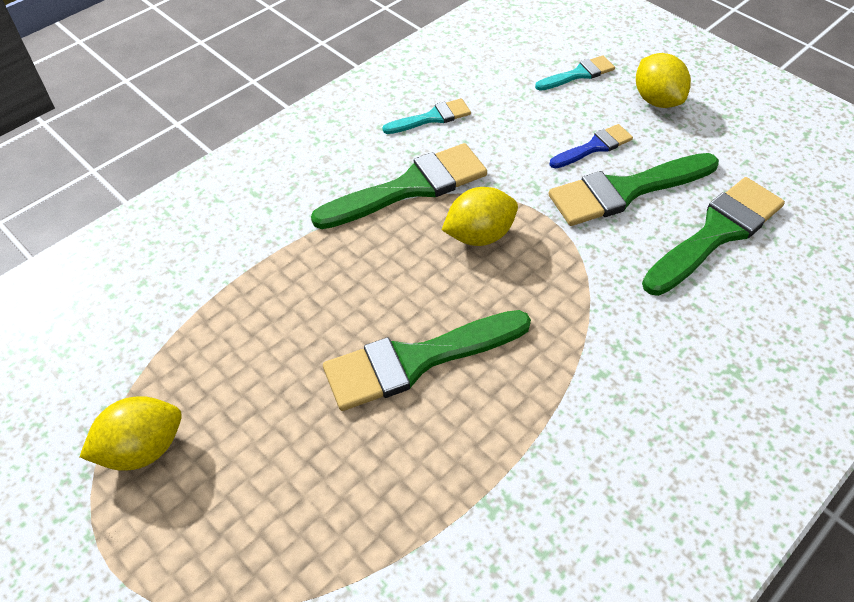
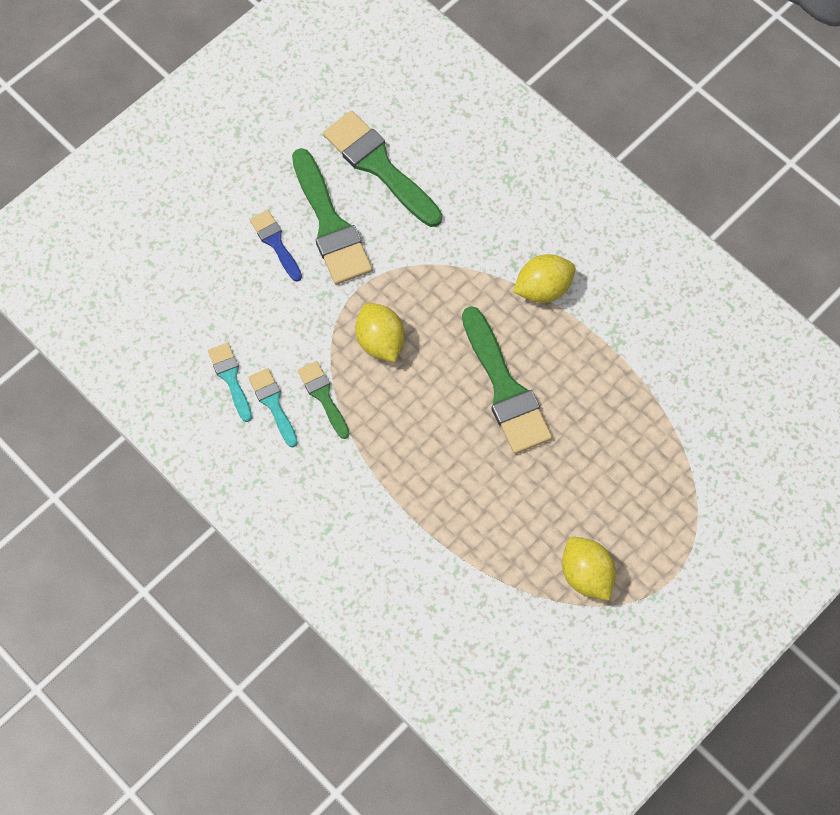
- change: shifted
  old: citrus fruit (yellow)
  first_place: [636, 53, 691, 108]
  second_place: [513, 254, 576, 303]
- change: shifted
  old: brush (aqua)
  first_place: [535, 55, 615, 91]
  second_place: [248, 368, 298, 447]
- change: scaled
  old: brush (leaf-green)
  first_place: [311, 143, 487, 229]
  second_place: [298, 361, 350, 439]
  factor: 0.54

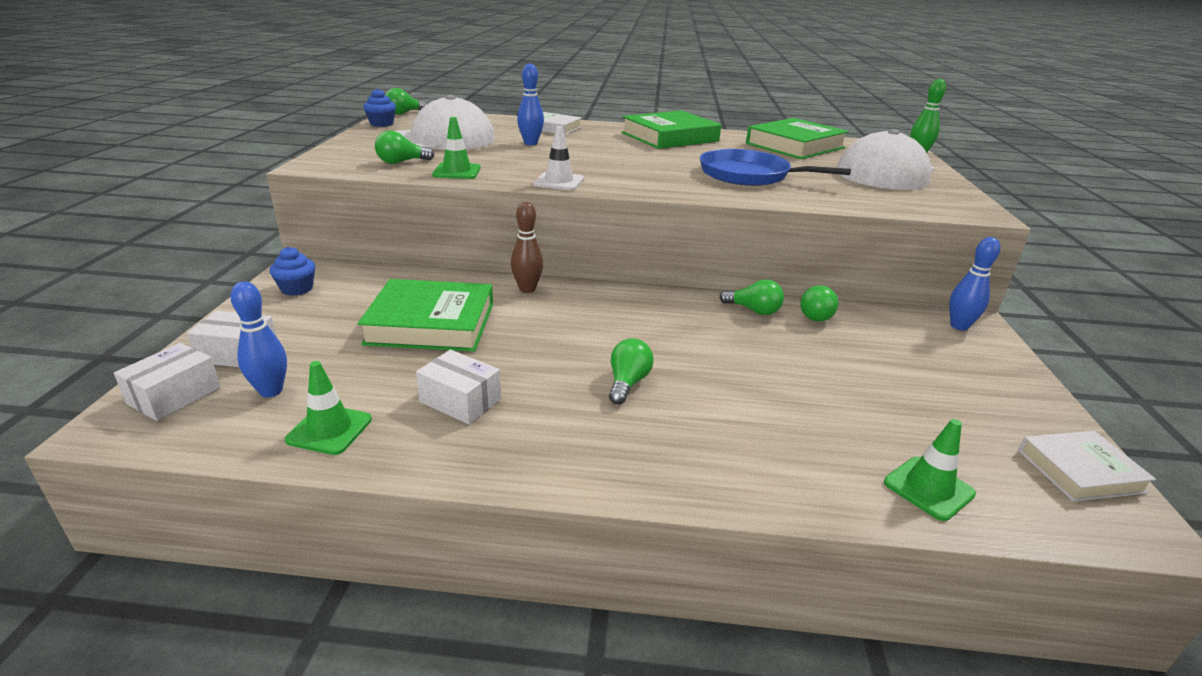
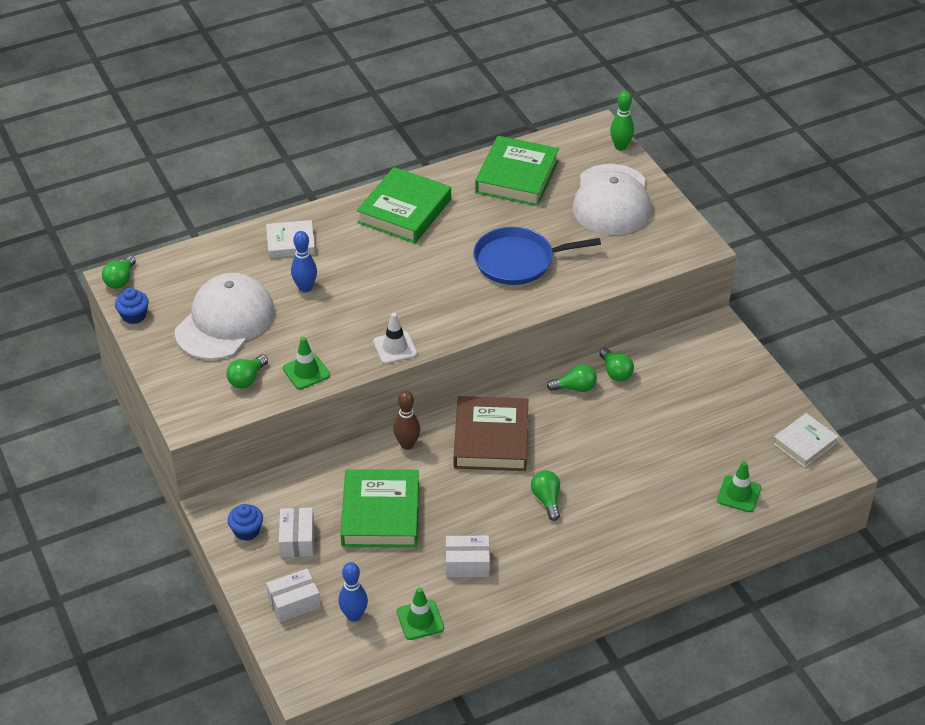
- change: gone
  old: tenpin (royal blue)
  first_place: [949, 237, 1000, 331]
- change: rotated
  old: hardcover (leaf-green)
  first_place: [358, 279, 493, 352]
  second_place: [340, 469, 419, 547]
  degrees: -60
- change: shifted
  old: parcel (pure white)
  first_place: [114, 343, 221, 421]
  second_place: [279, 508, 314, 557]
- change: new
  new: hardcover (brown)
  second_place: [454, 396, 528, 471]

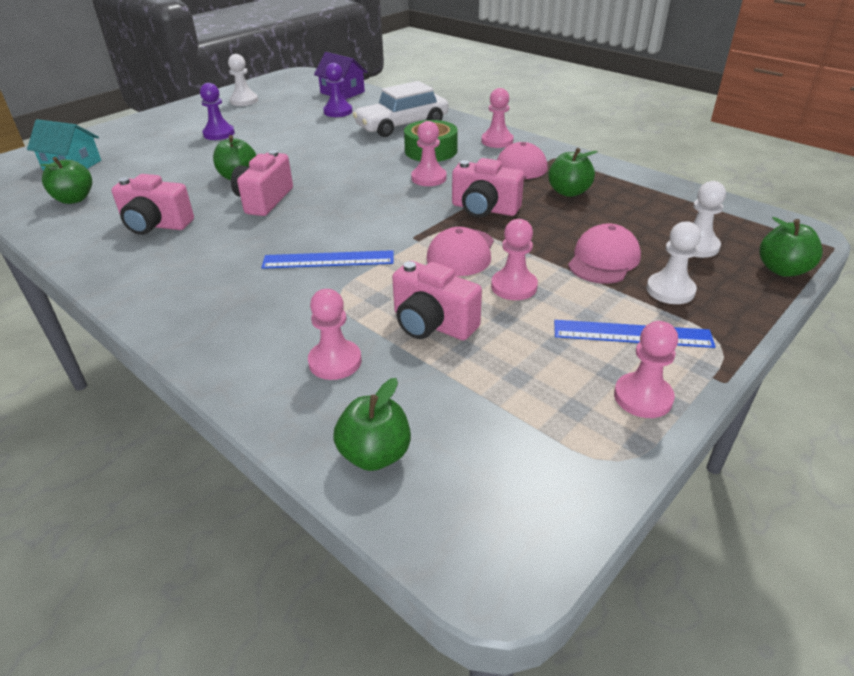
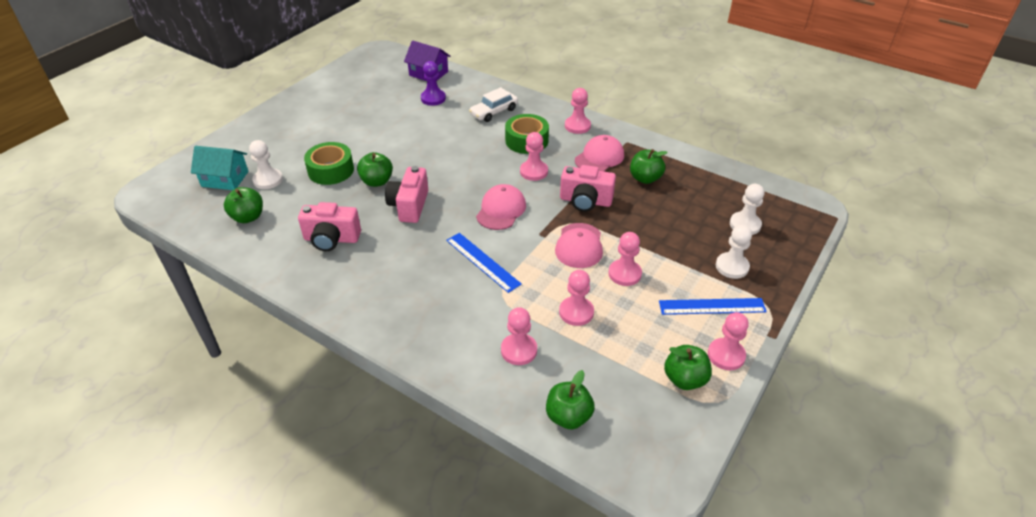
- change: shifted
  old: game pawn (pure white)
  first_place: [228, 54, 258, 106]
  second_place: [249, 140, 283, 189]
- change: scaled
  old: toy car (pure white)
  first_place: [353, 81, 449, 137]
  second_place: [469, 87, 518, 122]
  factor: 0.64
- change: gone
  old: game pawn (violet)
  first_place: [200, 83, 235, 140]
- change: shifted
  old: apple (leaf-green)
  first_place: [760, 217, 823, 277]
  second_place: [664, 345, 712, 390]
- change: shifted
  old: peaked cap (rose-pink)
  first_place: [568, 223, 641, 284]
  second_place: [476, 184, 526, 230]
- change: rotated
  old: measuring stick (royal blue)
  first_place: [261, 250, 394, 269]
  second_place: [446, 233, 522, 293]
  degrees: 60
- change: swapped
  old: compact camera (rose-pink)
  new: game pawn (rose-pink)
  first_place: [392, 261, 482, 340]
  second_place: [559, 270, 594, 326]
- change: new
  new: sticky tape (leaf-green)
  second_place: [304, 142, 354, 185]

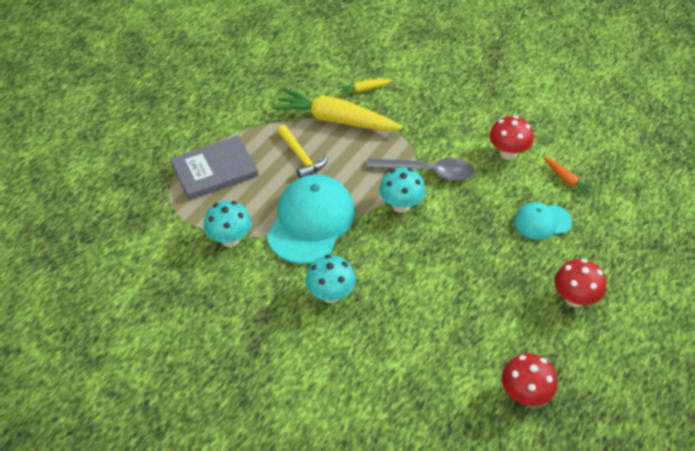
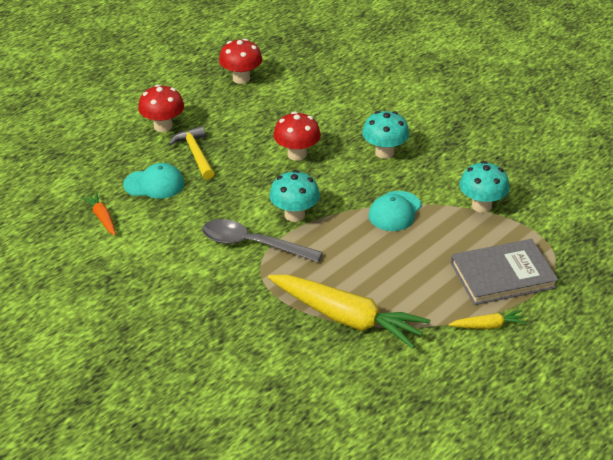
- change: shifted
  old: carrot (yellow)
  first_place: [337, 79, 393, 97]
  second_place: [448, 310, 527, 329]
- change: shifted
  old: toadstool (red)
  first_place: [489, 116, 534, 160]
  second_place: [273, 112, 321, 161]
- change: shifted
  old: claw hammer (yellow)
  first_place: [277, 125, 328, 178]
  second_place: [169, 126, 215, 180]
- change: scaled
  old: peaked cap (aqua)
  first_place: [267, 174, 355, 264]
  second_place: [368, 191, 422, 231]
  factor: 0.54

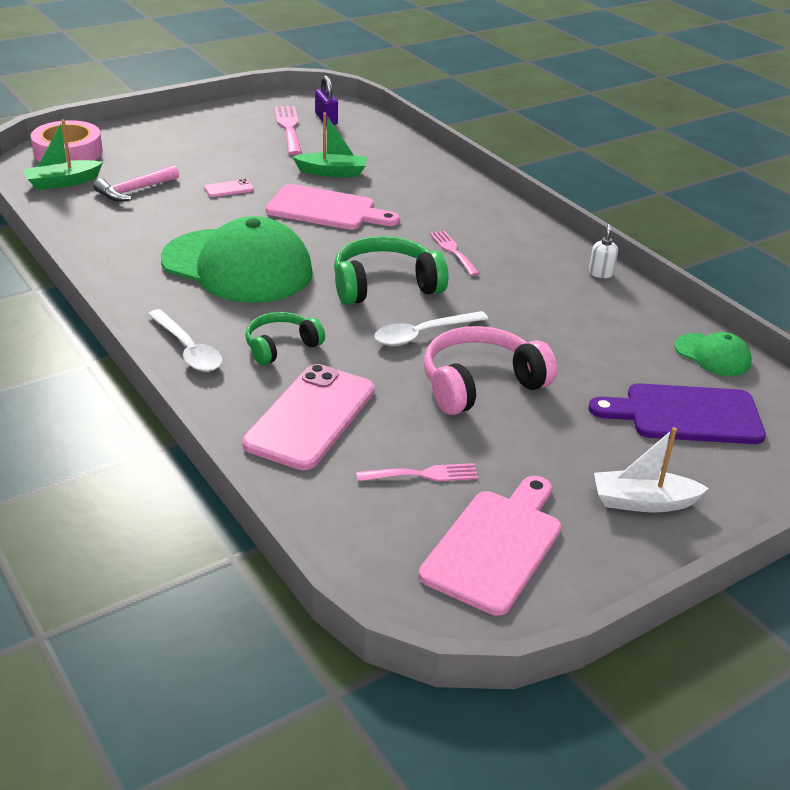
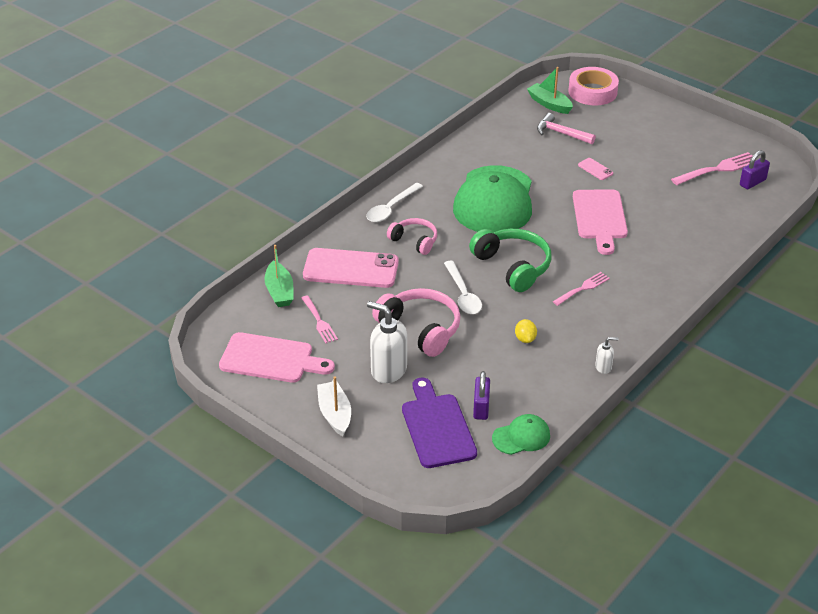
- change: shifted
  old: toy boat (leaf-green)
  first_place: [293, 112, 367, 177]
  second_place: [265, 245, 293, 307]
- change: rotated
  old: tablespoon (pure white)
  first_place: [374, 311, 488, 346]
  second_place: [444, 261, 482, 314]
  degrees: -150
- change: repainted
  old: headphones (leaf-green)
  new: headphones (rose-pink)
  first_place: [245, 312, 325, 365]
  second_place: [387, 218, 437, 255]
- change: rotated
  old: peaked cap (leaf-green)
  first_place: [674, 332, 752, 376]
  second_place: [492, 414, 550, 455]
  degrees: -135
- change: new
  new: soap pump (pure white)
  second_place: [367, 301, 407, 383]
- change: new
  new: citrus fruit (yellow)
  second_place: [515, 319, 537, 343]
- change: new
  new: small lock (violet)
  second_place: [473, 371, 490, 420]

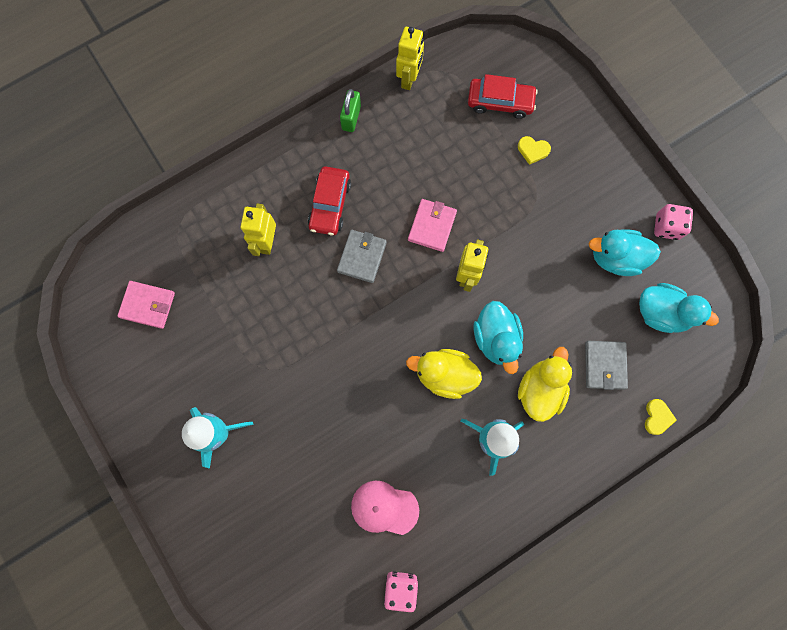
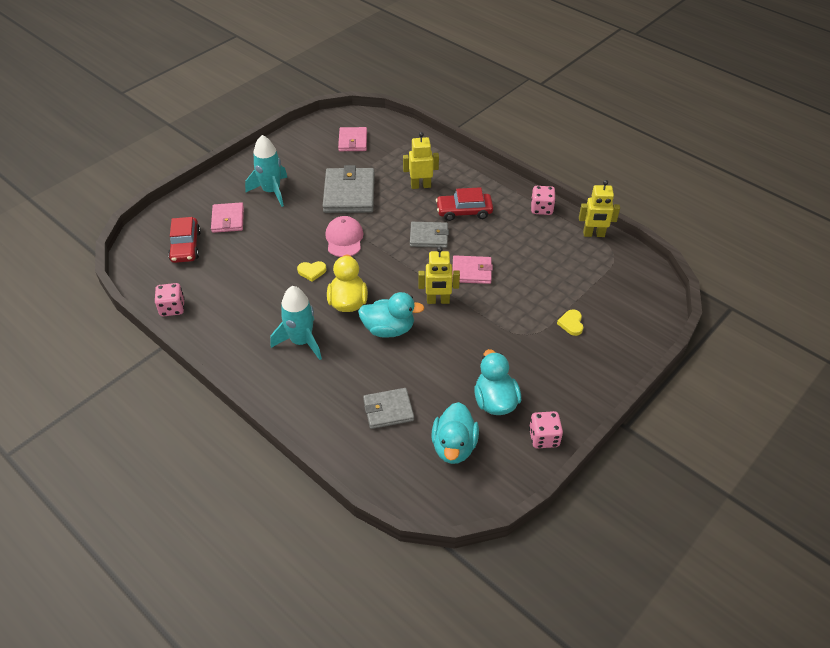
- change: shifted
  old: toy car (red)
  first_place: [468, 74, 538, 119]
  second_place: [168, 217, 201, 263]
- change: swapped
  old: small lock (leaf-green)
  new: die (rose-pink)
  first_place: [340, 89, 361, 132]
  second_place: [531, 186, 556, 215]
- change: rotated
  old: duck (aqua)
  first_place: [474, 301, 523, 374]
  second_place: [358, 292, 424, 337]
  degrees: -150
- change: gone
  old: duck (yellow)
  first_place: [518, 347, 572, 422]
- change: shifted
  old: love heart (yellow)
  first_place: [645, 399, 677, 435]
  second_place: [297, 261, 327, 282]
- change: shifted
  old: peaked cap (rose-pink)
  first_place: [351, 481, 419, 535]
  second_place: [325, 216, 363, 257]
- change: new
  new: billfold (grey)
  second_place: [323, 165, 375, 213]
- change: new
  new: billfold (rose-pink)
  second_place: [211, 202, 244, 233]

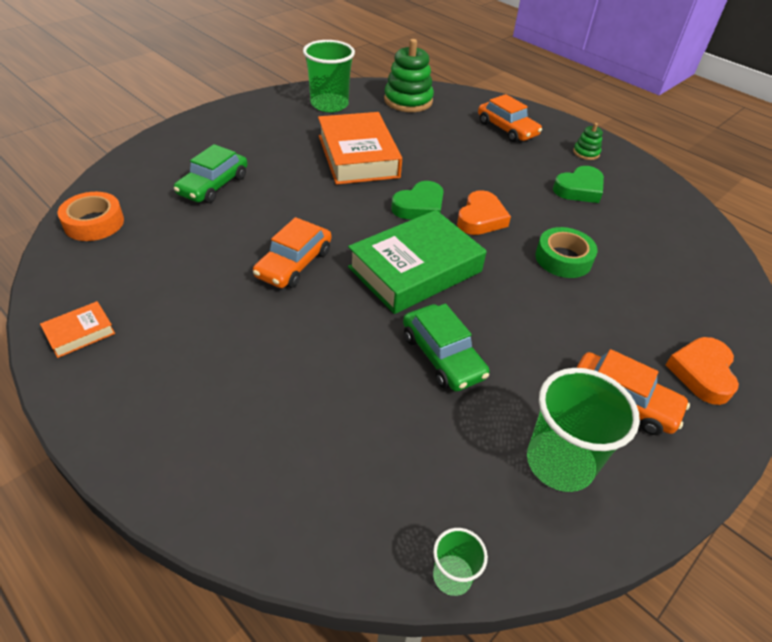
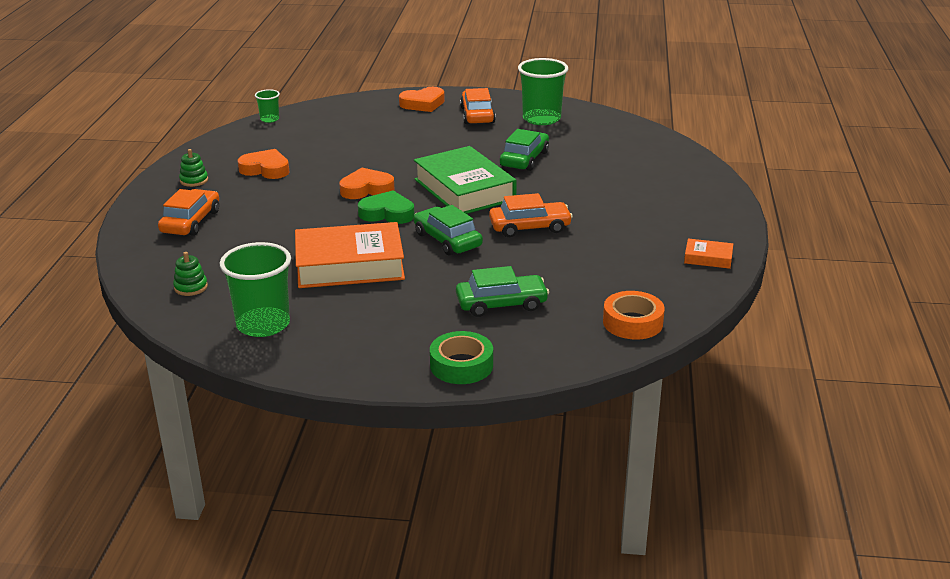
- change: scaled
  old: stacking toy (leaf-green)
  first_place: [384, 39, 434, 112]
  second_place: [173, 252, 208, 296]
  factor: 0.49
- change: rotated
  old: hardcover (orange)
  first_place: [318, 112, 402, 185]
  second_place: [295, 222, 405, 288]
  degrees: 45
- change: repainted
  old: love heart (leaf-green)
  new: love heart (orange)
  first_place: [553, 166, 604, 203]
  second_place: [238, 149, 289, 179]
- change: rotated
  old: hardcover (leaf-green)
  first_place: [348, 210, 486, 314]
  second_place: [414, 146, 517, 214]
  degrees: 45
- change: shifted
  old: sticky tape (leaf-green)
  first_place: [535, 227, 598, 278]
  second_place: [430, 331, 493, 384]
- change: shifted
  old: cup (leaf-green)
  first_place: [433, 528, 488, 596]
  second_place: [255, 89, 280, 123]
- change: new
  new: toy car (leaf-green)
  second_place: [414, 205, 483, 255]

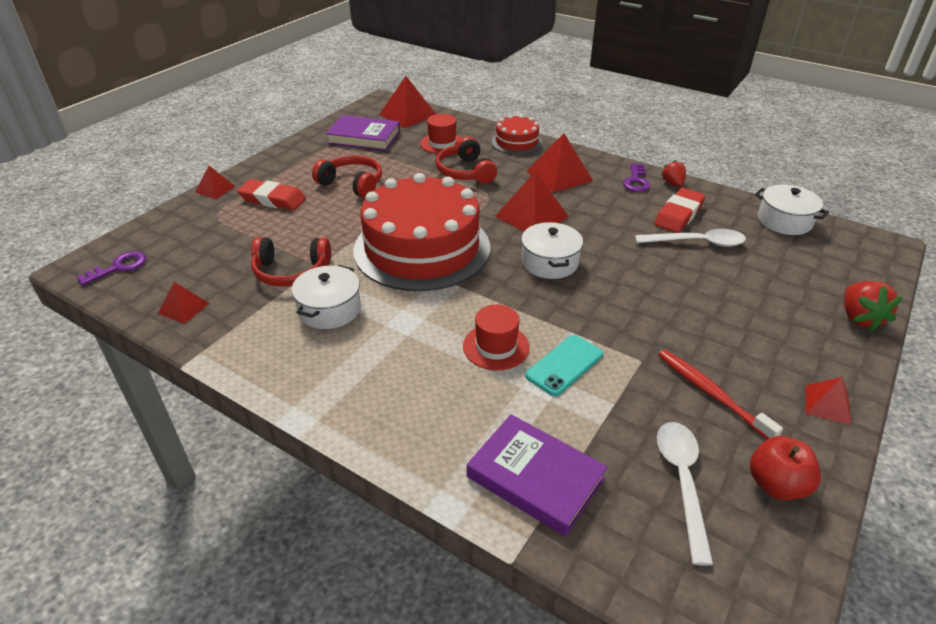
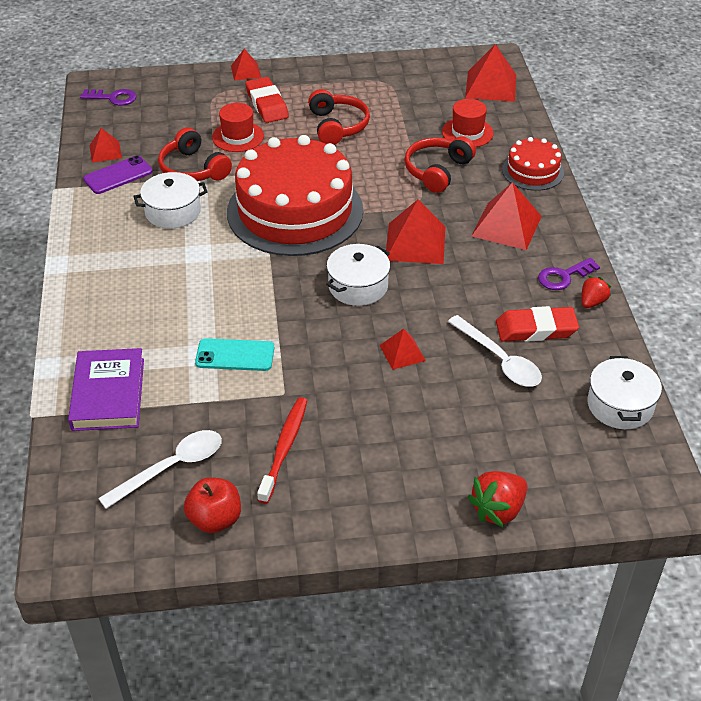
- change: gone
  old: hardcover (violet)
  first_place: [326, 115, 400, 151]
- change: shifted
  old: top hat (red)
  first_place: [463, 304, 530, 370]
  second_place: [212, 103, 264, 152]
- change: shifted
  old: pyramid shape (red)
  first_place: [805, 377, 851, 425]
  second_place: [379, 329, 426, 370]
- change: new
  new: phone (violet)
  second_place: [83, 155, 153, 194]

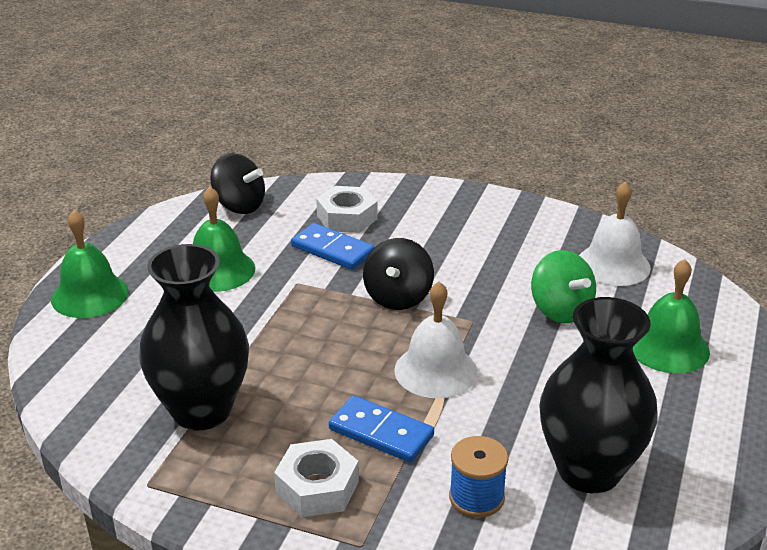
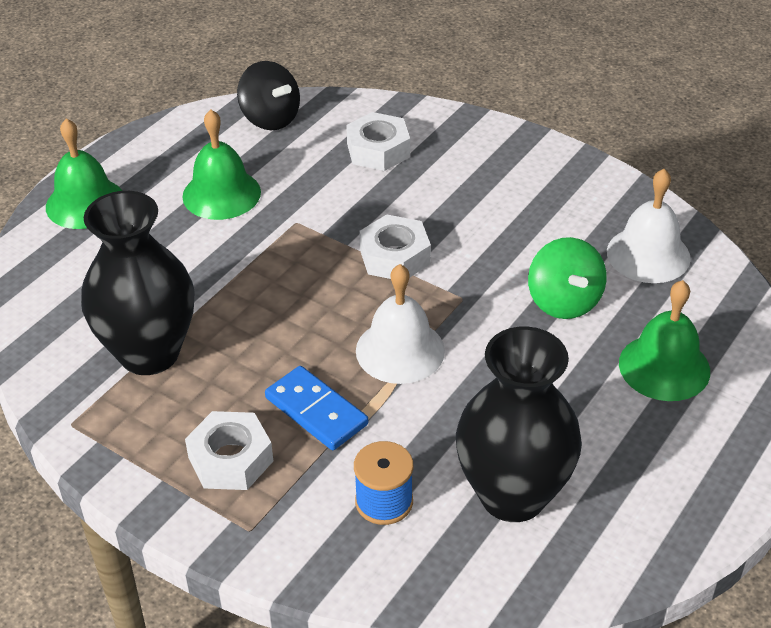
- change: gone
  old: domino (royal blue)
  first_place: [291, 223, 375, 270]
- change: swapped
  old: toy top (black)
  new: hexagon nut (pure white)
  first_place: [363, 238, 434, 310]
  second_place: [359, 214, 431, 279]

